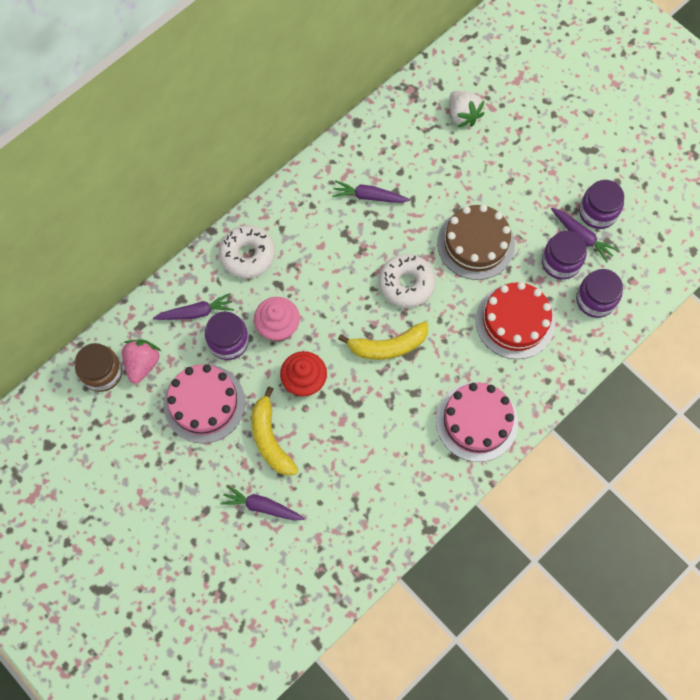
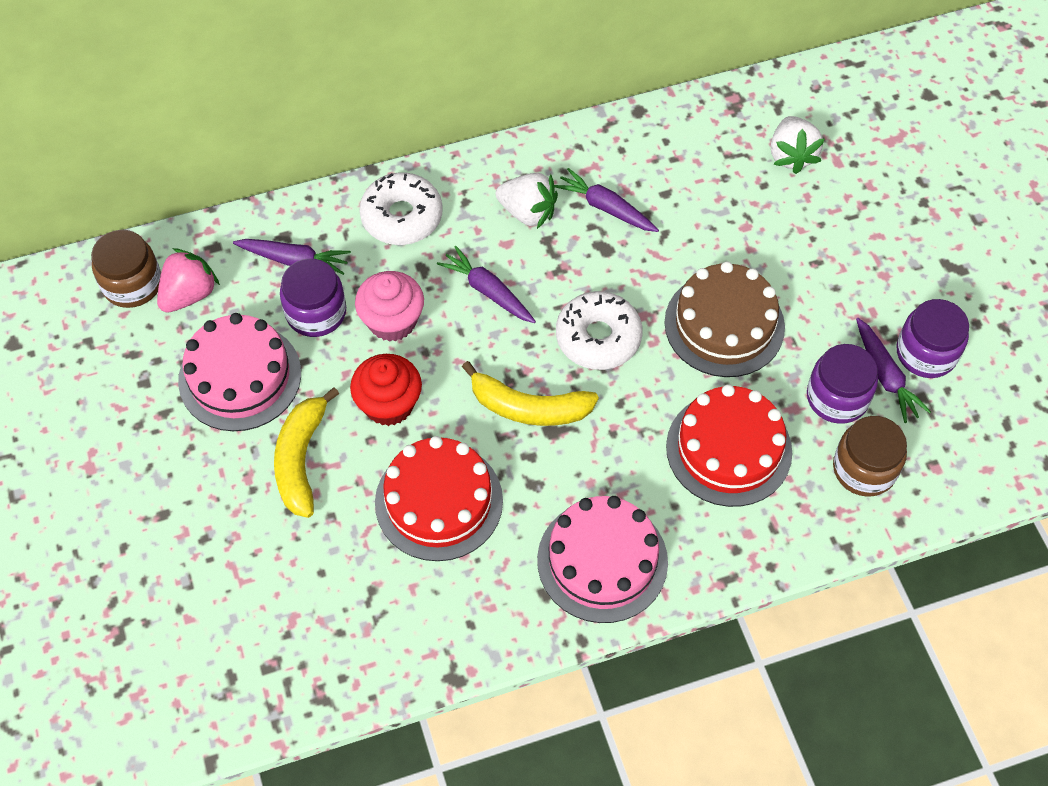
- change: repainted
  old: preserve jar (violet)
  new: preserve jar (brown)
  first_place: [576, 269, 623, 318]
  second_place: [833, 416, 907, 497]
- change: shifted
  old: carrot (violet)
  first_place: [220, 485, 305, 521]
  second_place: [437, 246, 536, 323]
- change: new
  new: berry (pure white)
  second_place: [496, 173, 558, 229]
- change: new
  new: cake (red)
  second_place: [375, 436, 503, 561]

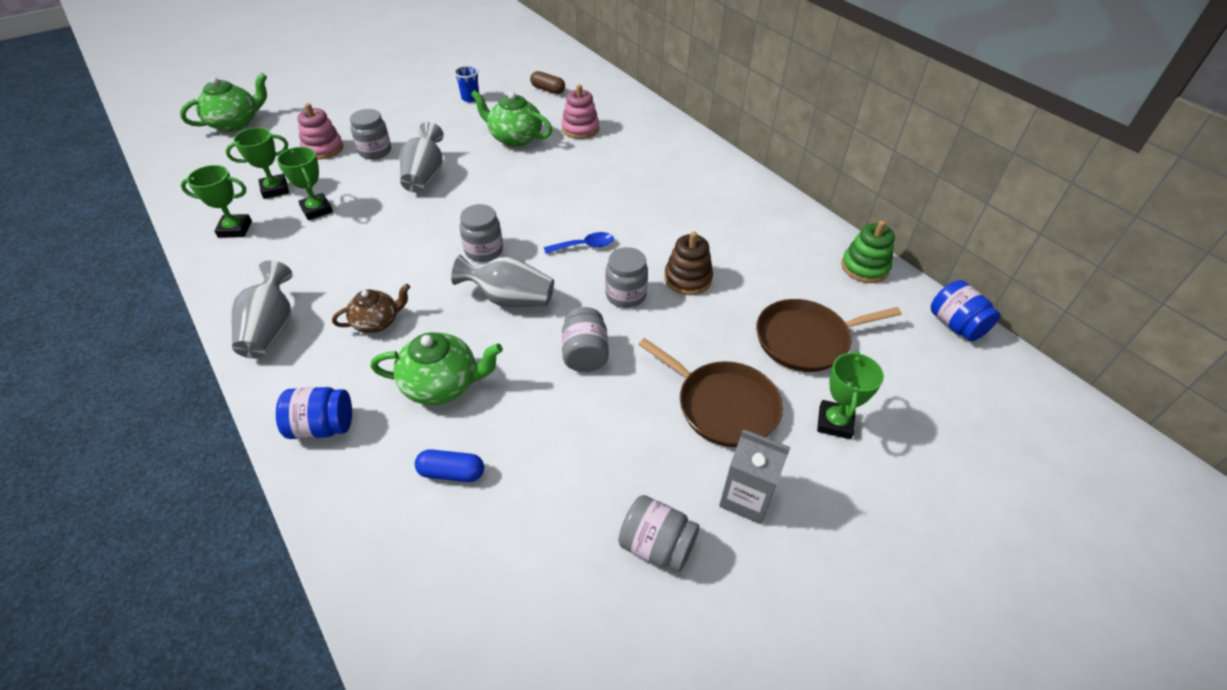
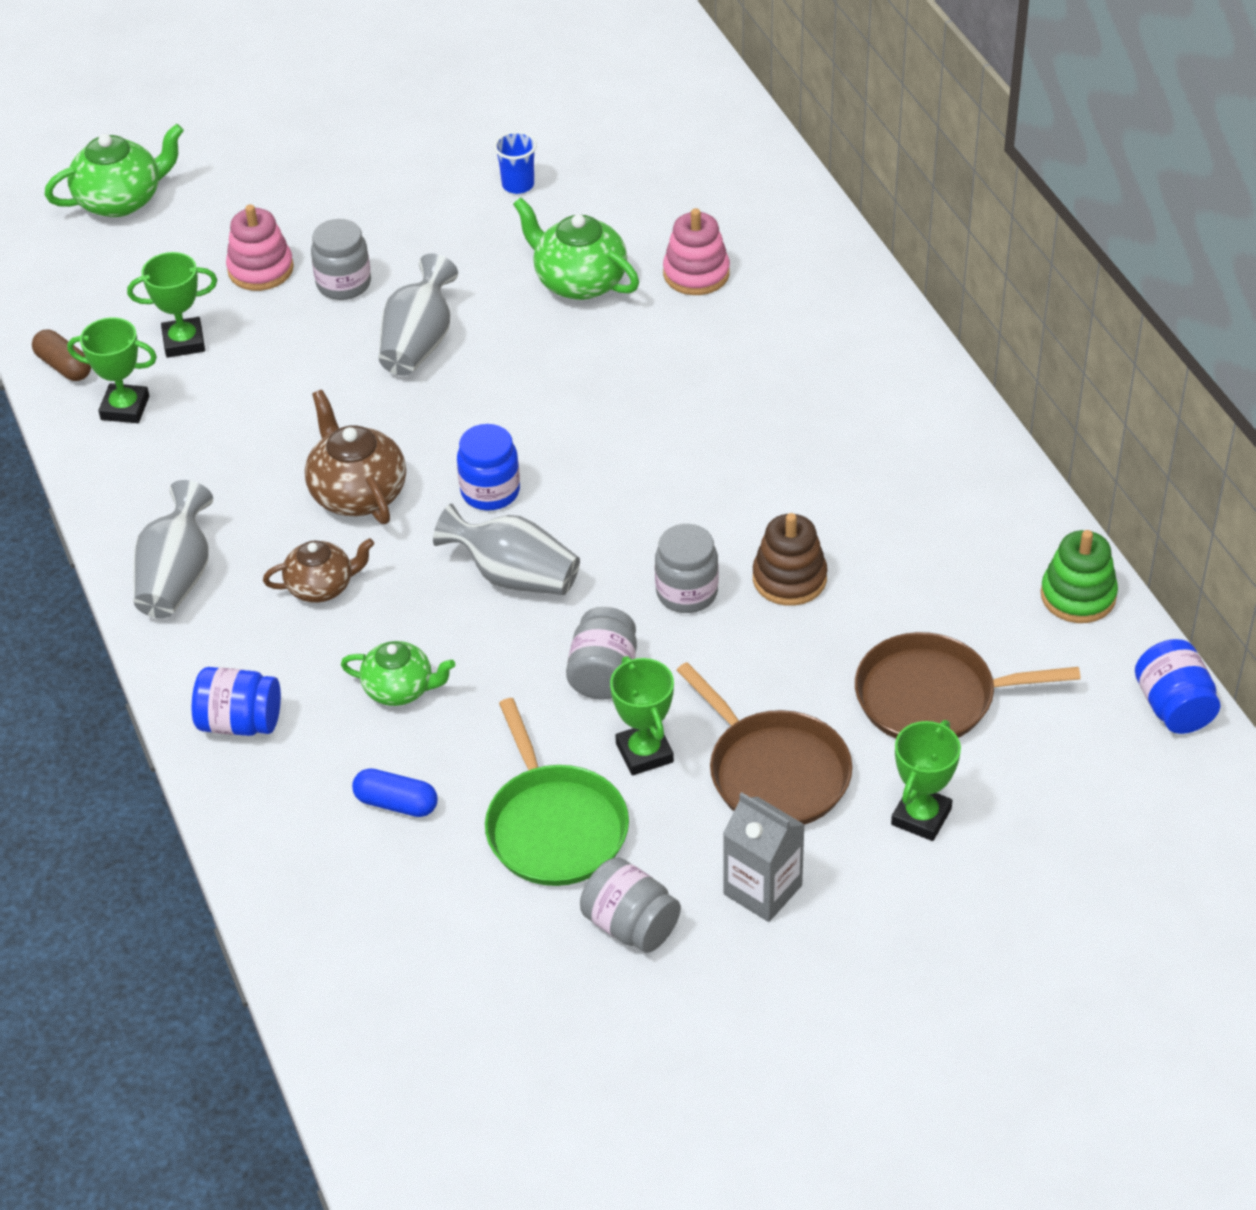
- change: shifted
  old: pill shape (brown)
  first_place: [530, 71, 565, 94]
  second_place: [32, 330, 91, 381]
- change: shifted
  old: trophy (leaf-green)
  first_place: [277, 147, 333, 220]
  second_place: [610, 656, 674, 776]
- change: repainted
  old: preserve jar (grey)
  new: preserve jar (royal blue)
  first_place: [460, 204, 503, 262]
  second_place: [457, 424, 520, 510]
- change: gone
  old: tablespoon (royal blue)
  first_place: [544, 232, 614, 254]
- change: scaled
  old: china teapot (leaf-green)
  first_place: [371, 332, 503, 405]
  second_place: [341, 641, 455, 706]
  factor: 0.66
- change: new
  new: china teapot (brown)
  second_place: [305, 390, 406, 524]
- change: new
  new: pan (leaf-green)
  second_place: [485, 698, 629, 886]

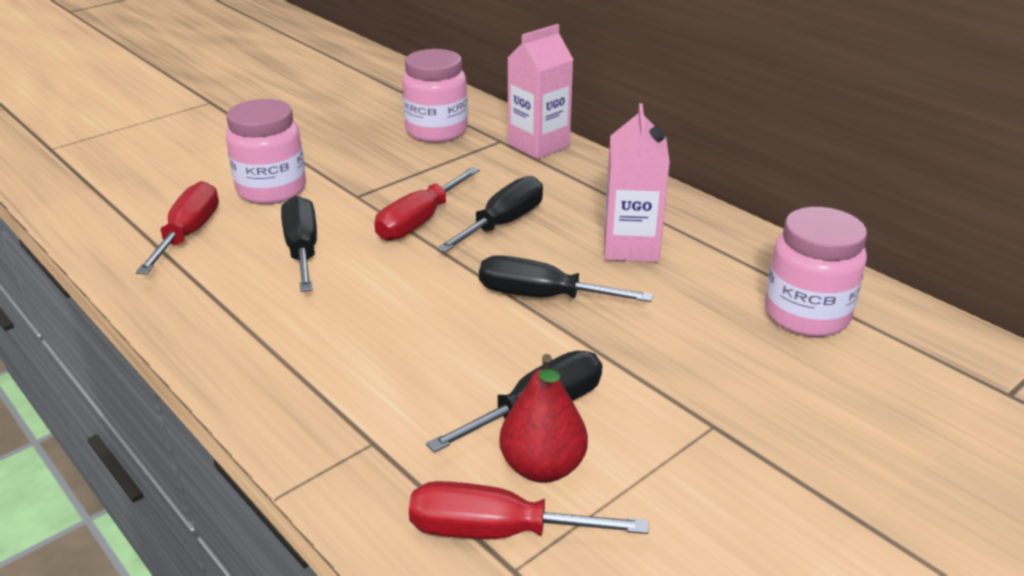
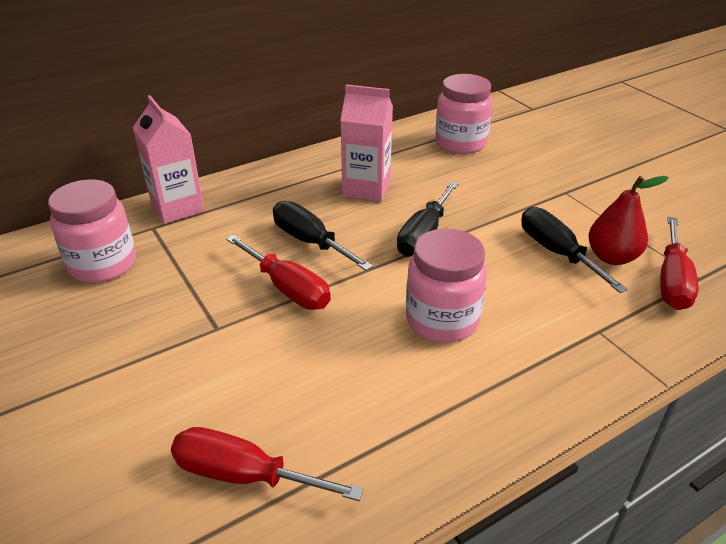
- change: shifted
  old: preserve jar (rose-pink)
  first_place: [226, 99, 306, 204]
  second_place: [406, 229, 487, 343]
- change: gone
  old: flat screwdriver (black)
  first_place: [281, 196, 317, 292]

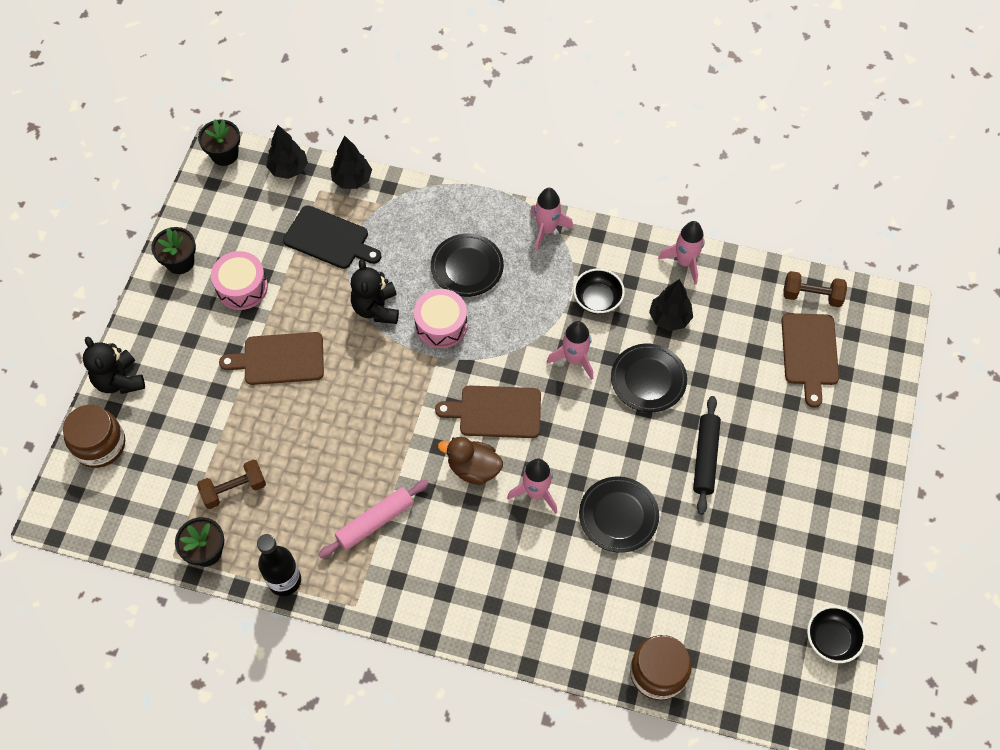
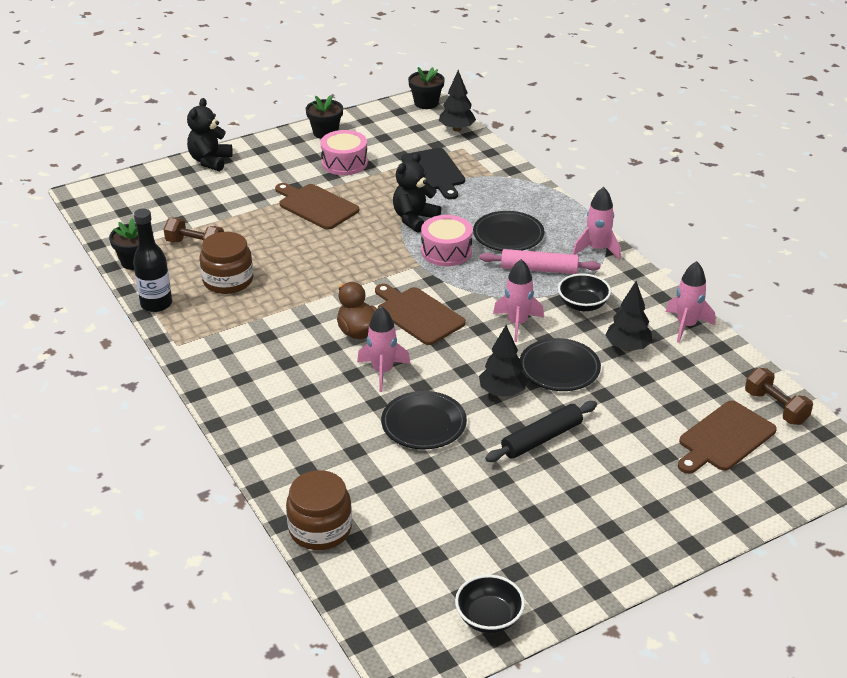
- change: shifted
  old: toy tree (black)
  first_place: [331, 136, 372, 189]
  second_place: [479, 325, 528, 396]
- change: shifted
  old: preserve jar (brown)
  first_place: [63, 405, 125, 468]
  second_place: [200, 232, 253, 294]
- change: shifted
  old: rolling pin (rose-pink)
  first_place: [318, 480, 429, 558]
  second_place: [480, 249, 601, 274]

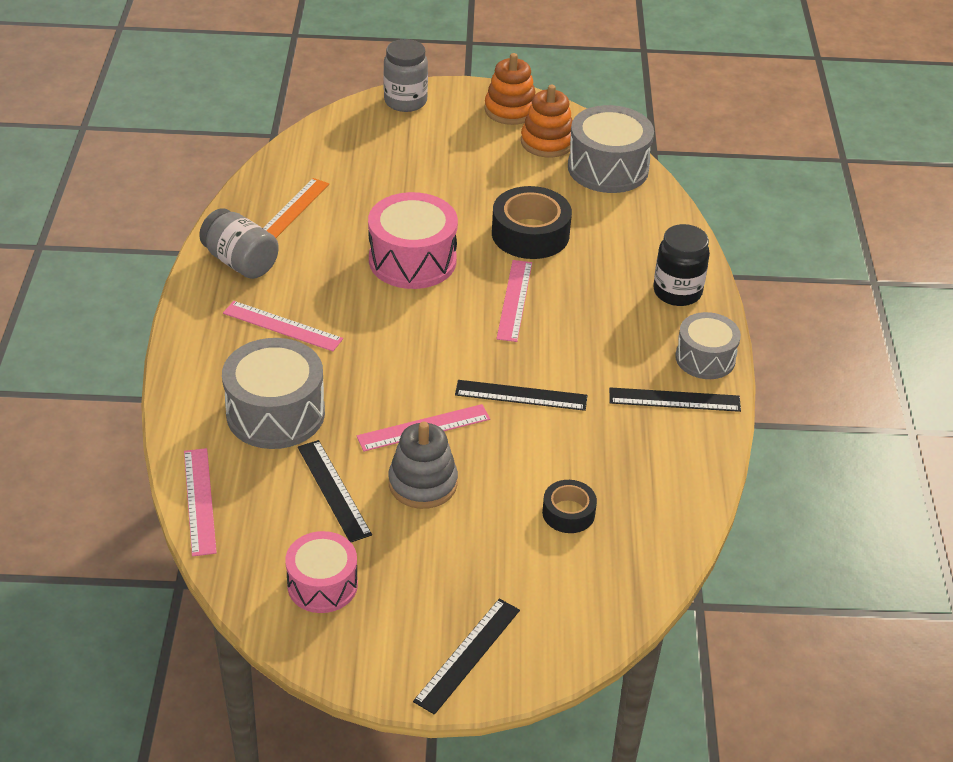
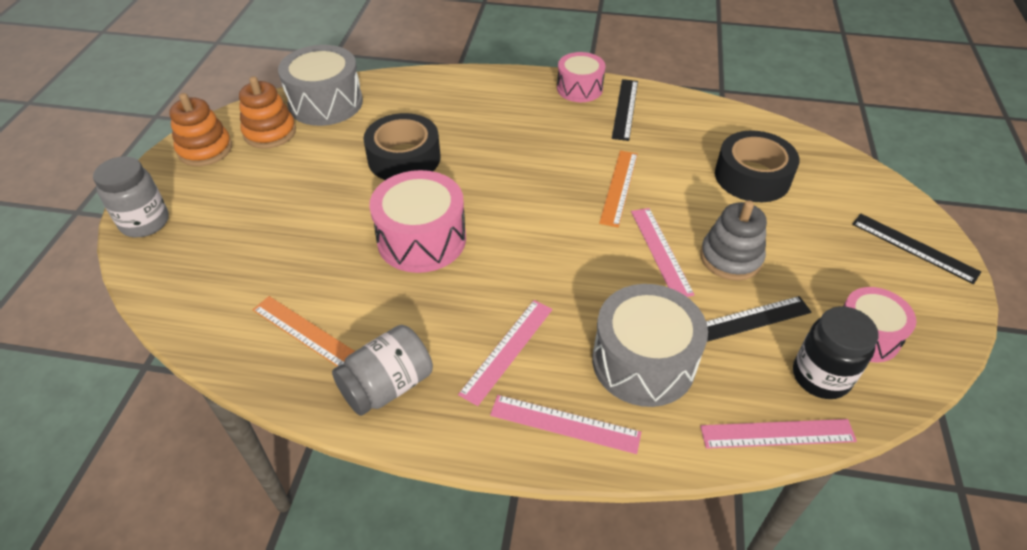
- change: shifted
  old: preserve jar (black)
  first_place: [653, 224, 710, 306]
  second_place: [793, 306, 878, 399]
- change: shifted
  old: measuring stick (rose-pink)
  first_place: [496, 260, 532, 342]
  second_place: [490, 395, 641, 454]
- change: repainted
  old: snare drum (grey)
  new: snare drum (rose-pink)
  first_place: [675, 312, 741, 379]
  second_place: [557, 52, 605, 102]
- change: repainted
  old: measuring stick (black)
  new: measuring stick (orange)
  first_place: [455, 380, 587, 411]
  second_place: [599, 151, 638, 227]
- change: scaled
  old: sticky tape (black)
  first_place: [542, 480, 597, 533]
  second_place: [715, 130, 800, 202]
  factor: 1.78

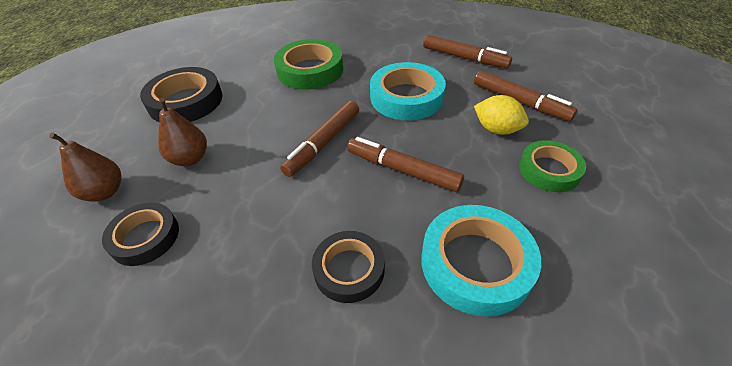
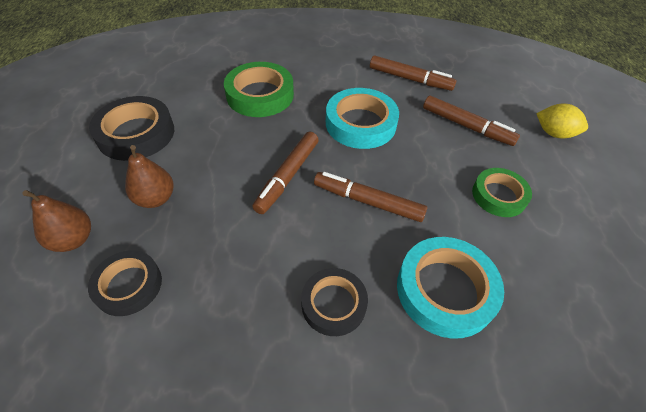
- change: shifted
  old: citrus fruit (yellow)
  first_place: [474, 95, 529, 135]
  second_place: [536, 103, 588, 138]

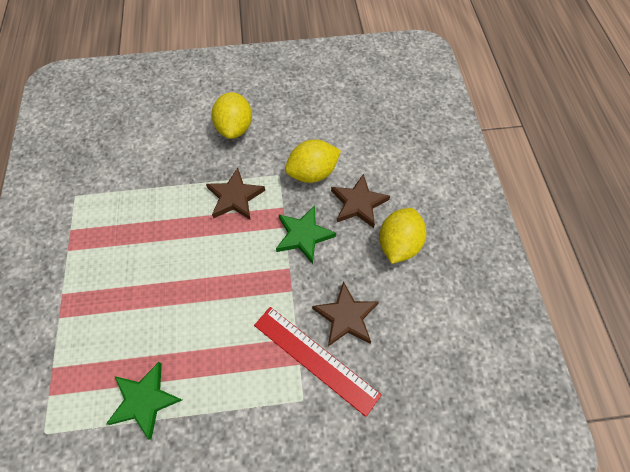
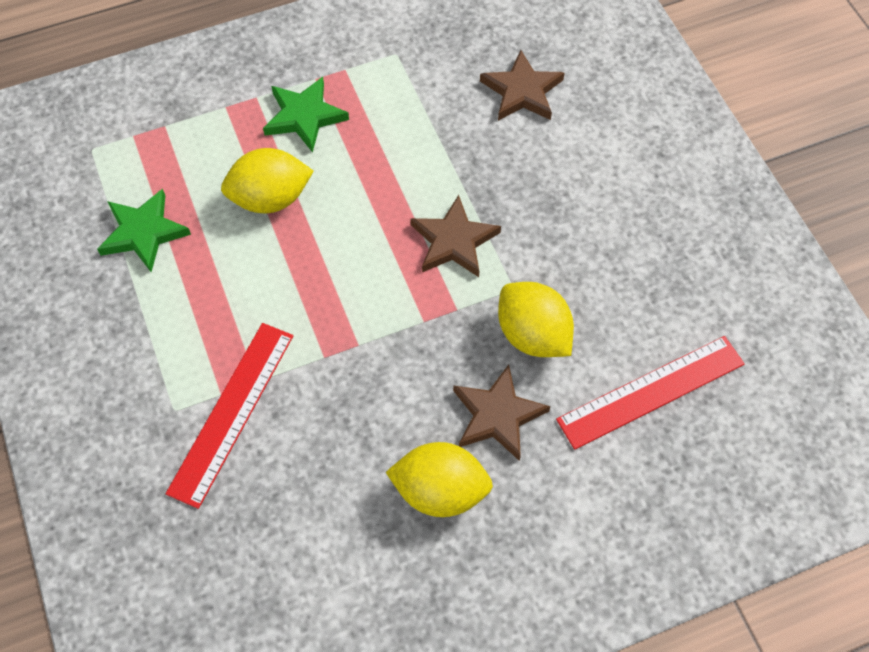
- change: shifted
  old: citrus fruit (yellow)
  first_place: [211, 92, 252, 139]
  second_place: [221, 148, 313, 213]
- change: shifted
  old: star (leaf-green)
  first_place: [276, 206, 336, 264]
  second_place: [263, 77, 349, 152]
- change: shifted
  old: star (brown)
  first_place: [312, 281, 379, 347]
  second_place: [480, 50, 565, 121]
- change: new
  new: measuring stick (red)
  second_place: [556, 336, 745, 450]

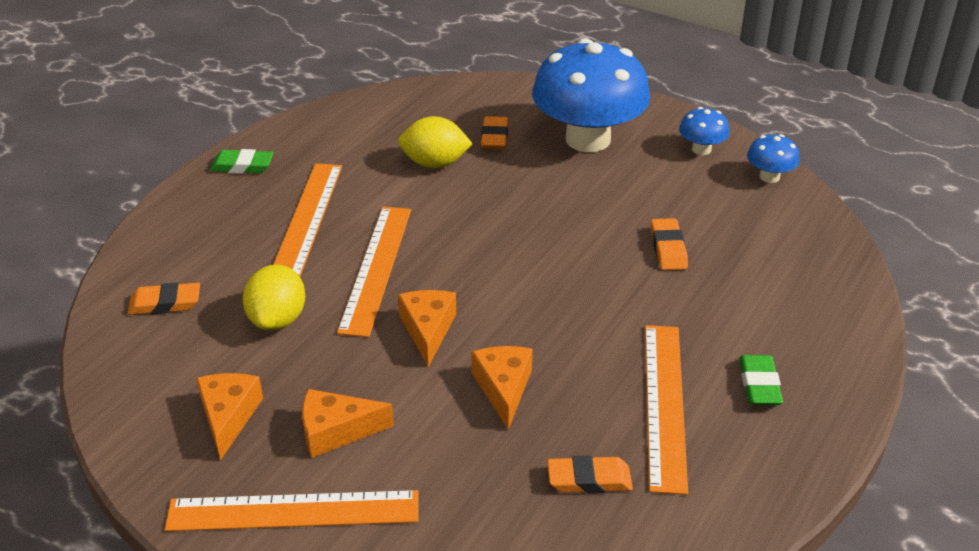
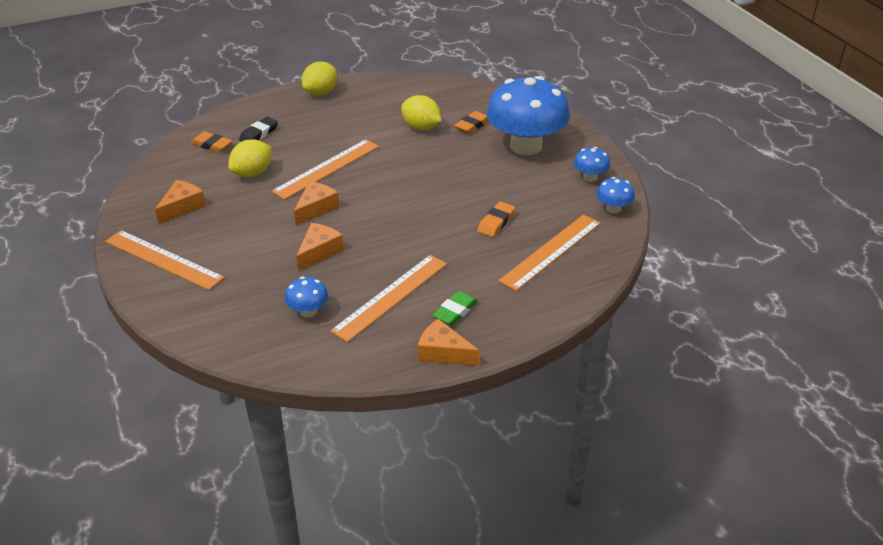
- change: swapped
  old: eraser (leaf-green)
  new: citrus fruit (yellow)
  first_place: [210, 149, 274, 174]
  second_place: [302, 61, 337, 96]
- change: shifted
  old: measuring stick (orange)
  first_place: [273, 163, 342, 277]
  second_place: [498, 214, 601, 291]
- change: shifted
  old: piece of cheese (orange)
  first_place: [302, 389, 394, 458]
  second_place: [418, 319, 479, 366]
- change: swapped
  old: eraser (orange)
  new: toadstool (royal blue)
  first_place: [547, 455, 633, 493]
  second_place: [285, 277, 328, 318]
- change: new
  new: eraser (black)
  second_place: [239, 117, 278, 142]

